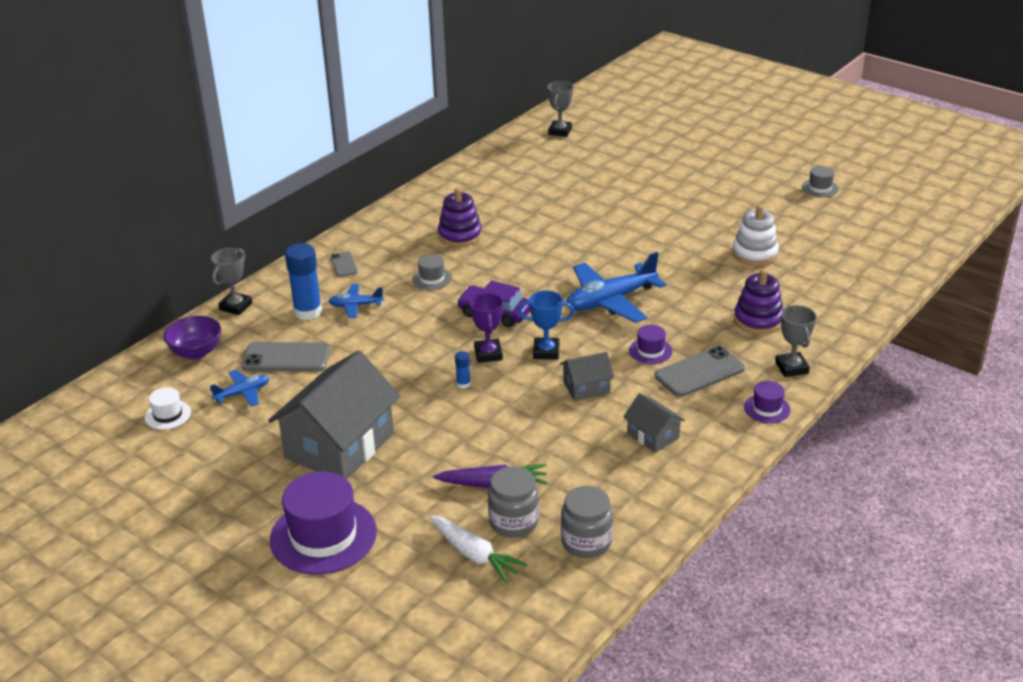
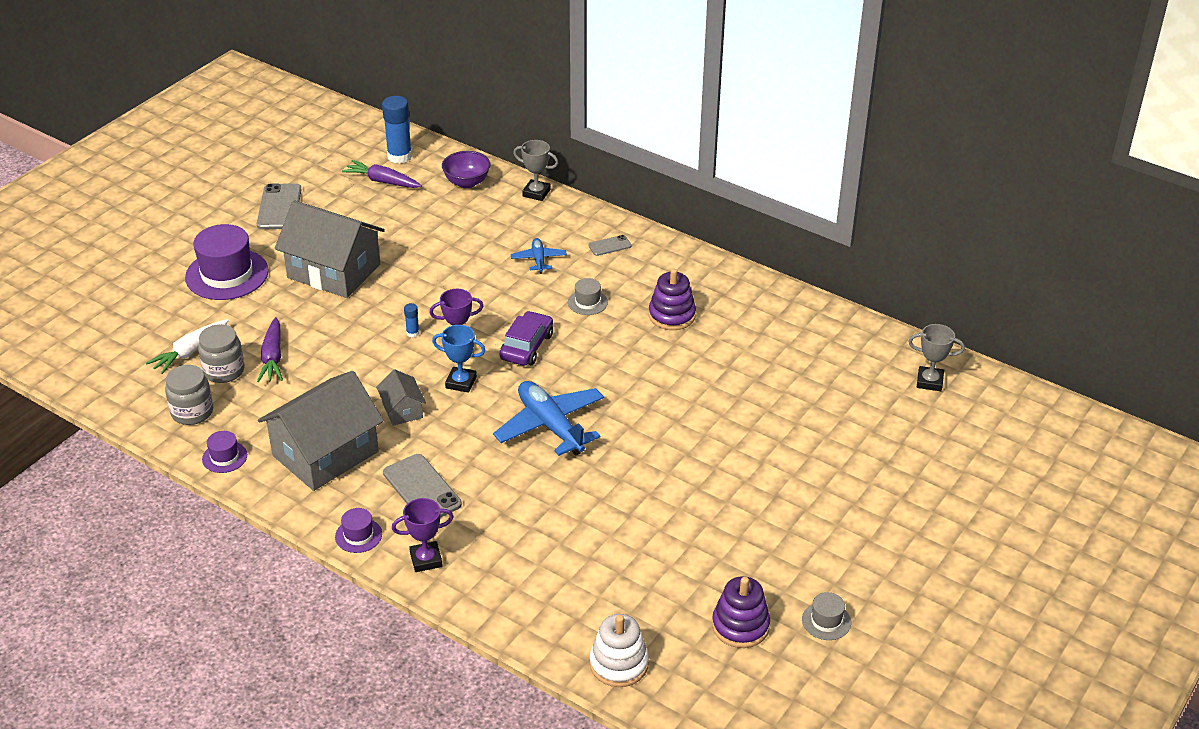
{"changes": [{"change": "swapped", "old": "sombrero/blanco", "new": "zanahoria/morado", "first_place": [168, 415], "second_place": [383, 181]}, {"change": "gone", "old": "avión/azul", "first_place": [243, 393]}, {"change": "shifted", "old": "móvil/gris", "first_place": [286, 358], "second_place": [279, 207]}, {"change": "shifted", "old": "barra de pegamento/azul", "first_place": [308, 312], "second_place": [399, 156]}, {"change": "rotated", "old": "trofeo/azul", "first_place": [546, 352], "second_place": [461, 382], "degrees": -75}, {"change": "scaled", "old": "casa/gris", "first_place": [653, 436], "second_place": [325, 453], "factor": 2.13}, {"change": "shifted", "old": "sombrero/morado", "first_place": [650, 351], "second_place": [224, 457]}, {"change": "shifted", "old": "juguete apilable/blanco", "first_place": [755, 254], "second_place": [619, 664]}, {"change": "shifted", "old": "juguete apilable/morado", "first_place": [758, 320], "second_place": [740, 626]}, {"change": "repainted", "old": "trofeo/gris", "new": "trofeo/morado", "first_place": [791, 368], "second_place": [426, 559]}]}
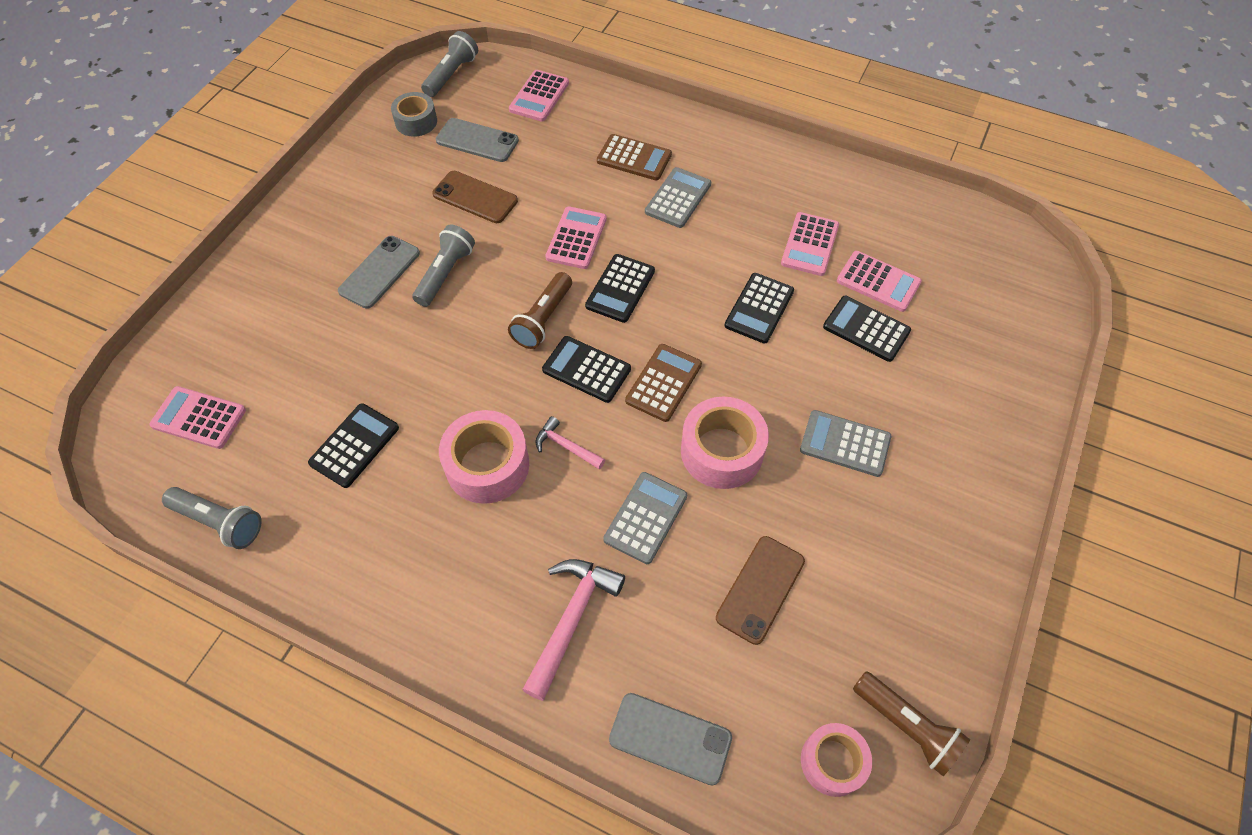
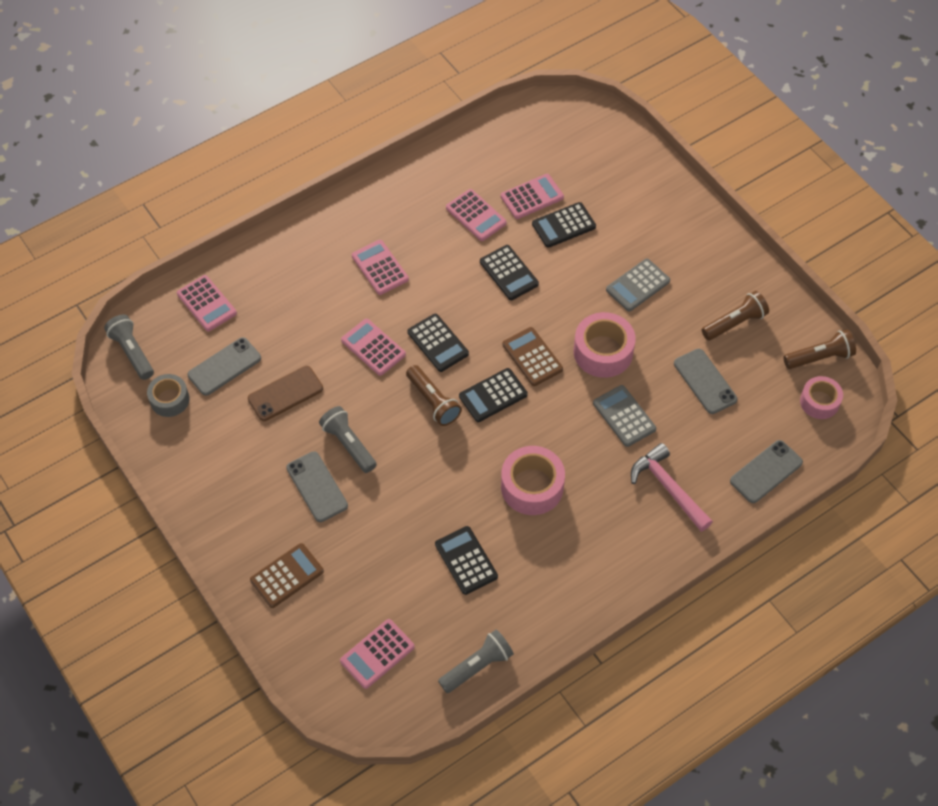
{"changes": [{"change": "gone", "old": "martillo/rosa", "first_place": [566, 446]}, {"change": "shifted", "old": "calculadora/marrón", "first_place": [634, 158], "second_place": [287, 576]}, {"change": "repainted", "old": "calculadora/gris", "new": "calculadora/rosa", "first_place": [678, 198], "second_place": [380, 268]}, {"change": "repainted", "old": "móvil/marrón", "new": "móvil/gris", "first_place": [760, 589], "second_place": [705, 381]}, {"change": "new", "new": "lámpara de mano/marrón", "second_place": [734, 323]}]}
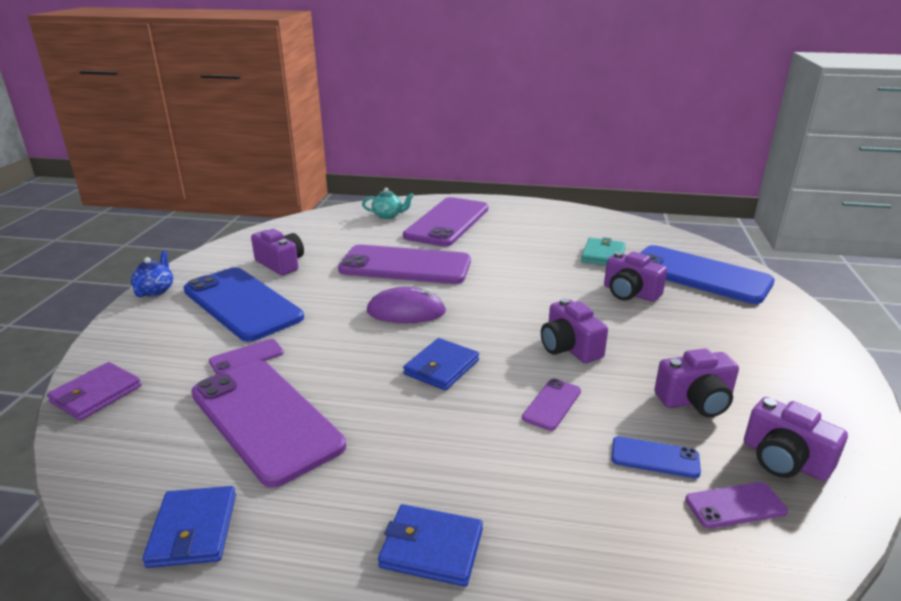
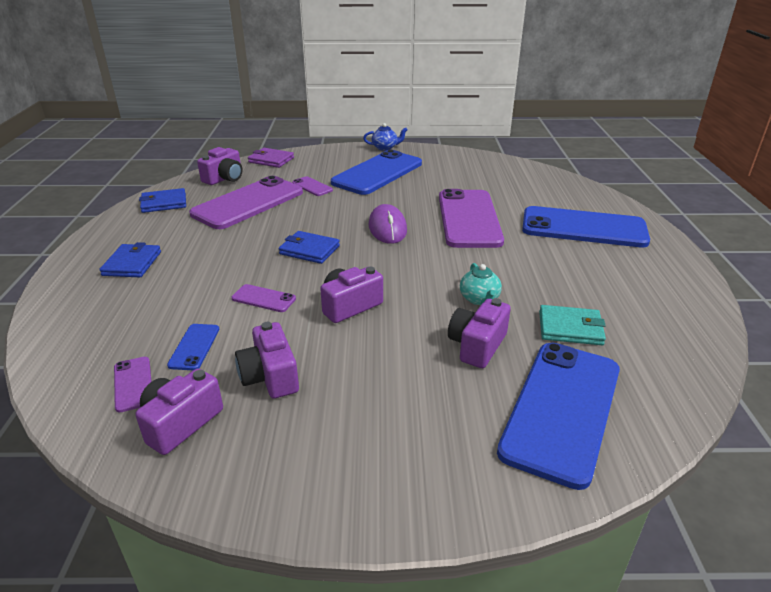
{"changes": [{"change": "shifted", "old": "cámara/morado", "first_place": [281, 264], "second_place": [224, 178]}, {"change": "shifted", "old": "tetera/turquesa", "first_place": [388, 215], "second_place": [479, 299]}, {"change": "repainted", "old": "móvil/morado", "new": "móvil/azul", "first_place": [447, 222], "second_place": [583, 228]}]}
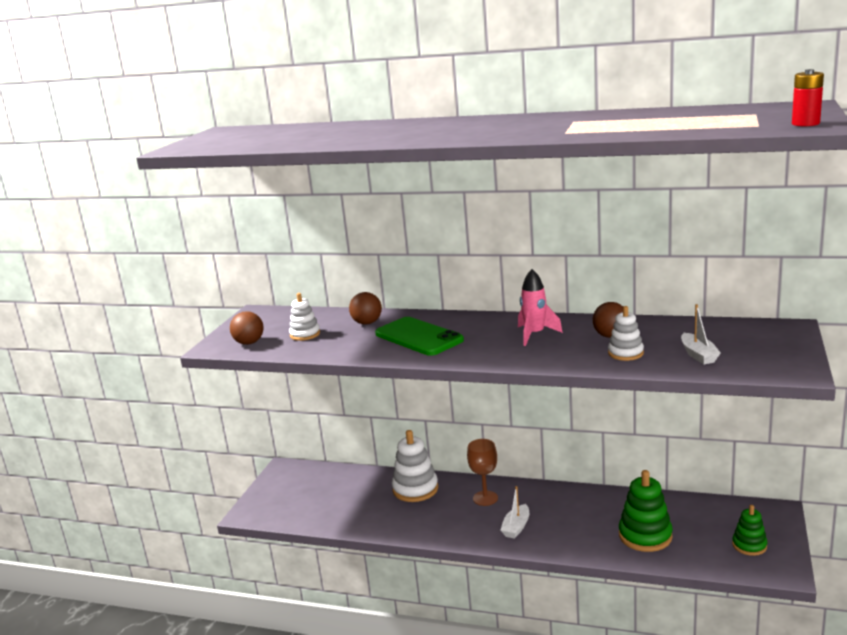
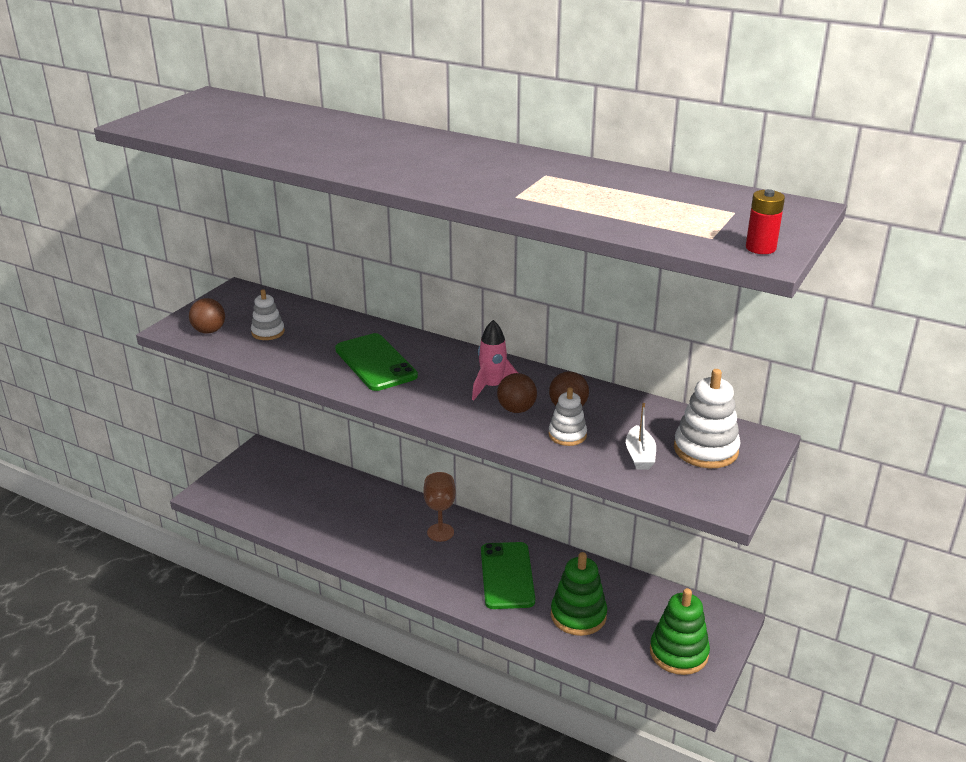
{"changes": [{"change": "shifted", "old": "pelota/marrón", "first_place": [367, 323], "second_place": [516, 409]}, {"change": "shifted", "old": "juguete apilable/blanco", "first_place": [415, 489], "second_place": [705, 449]}, {"change": "gone", "old": "barco/blanco", "first_place": [516, 527]}, {"change": "scaled", "old": "juguete apilable/verde", "first_place": [749, 545], "second_place": [678, 653], "factor": 1.64}, {"change": "new", "new": "móvil/verde", "second_place": [507, 576]}]}
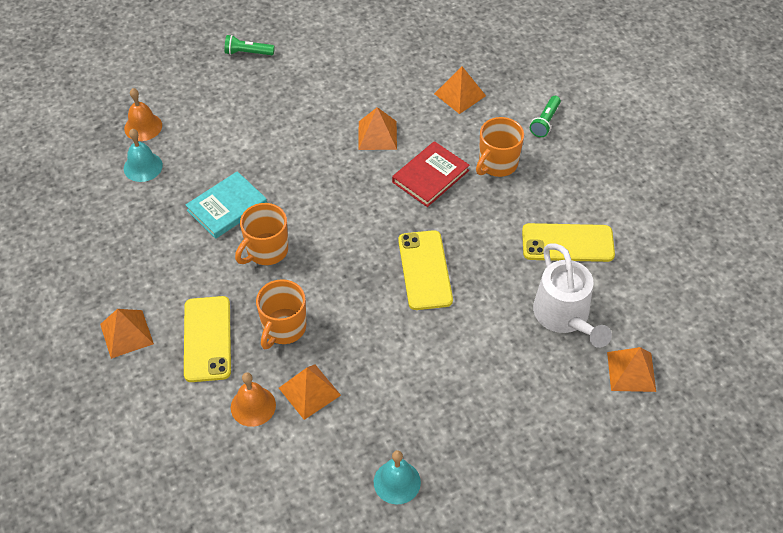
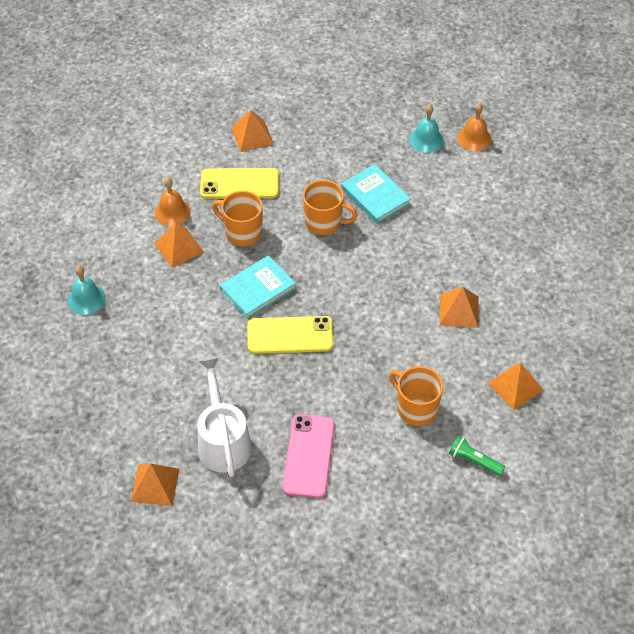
{"changes": [{"change": "gone", "old": "lámpara de mano/verde", "first_place": [248, 53]}, {"change": "rotated", "old": "taza/naranja", "first_place": [266, 251], "second_place": [324, 222], "degrees": 150}, {"change": "gone", "old": "libro/rojo", "first_place": [430, 176]}, {"change": "repainted", "old": "móvil/amarillo", "new": "móvil/rosa", "first_place": [567, 243], "second_place": [308, 456]}, {"change": "rotated", "old": "regadera/blanco", "first_place": [565, 317], "second_place": [222, 440], "degrees": 90}, {"change": "new", "new": "libro/turquesa", "second_place": [257, 289]}]}
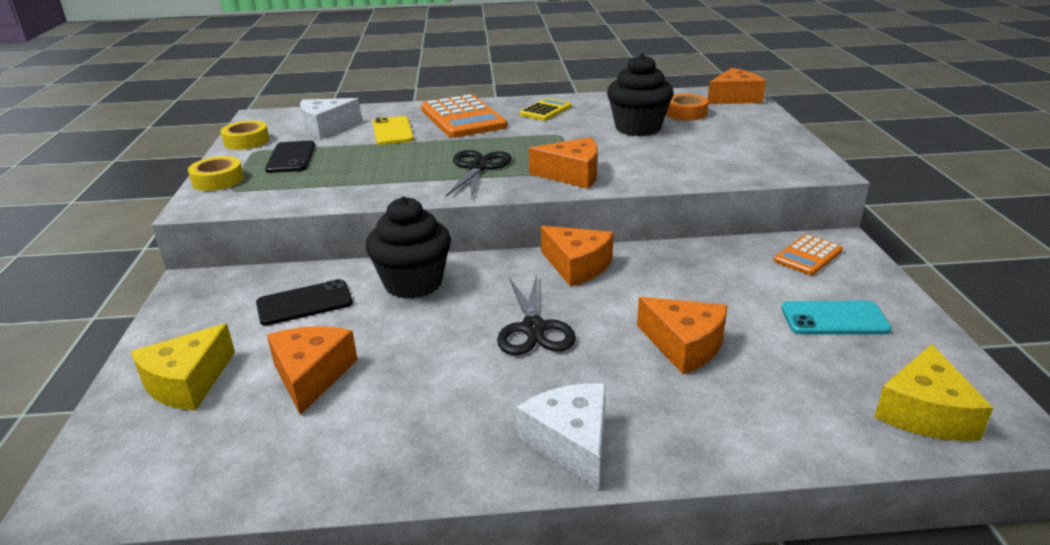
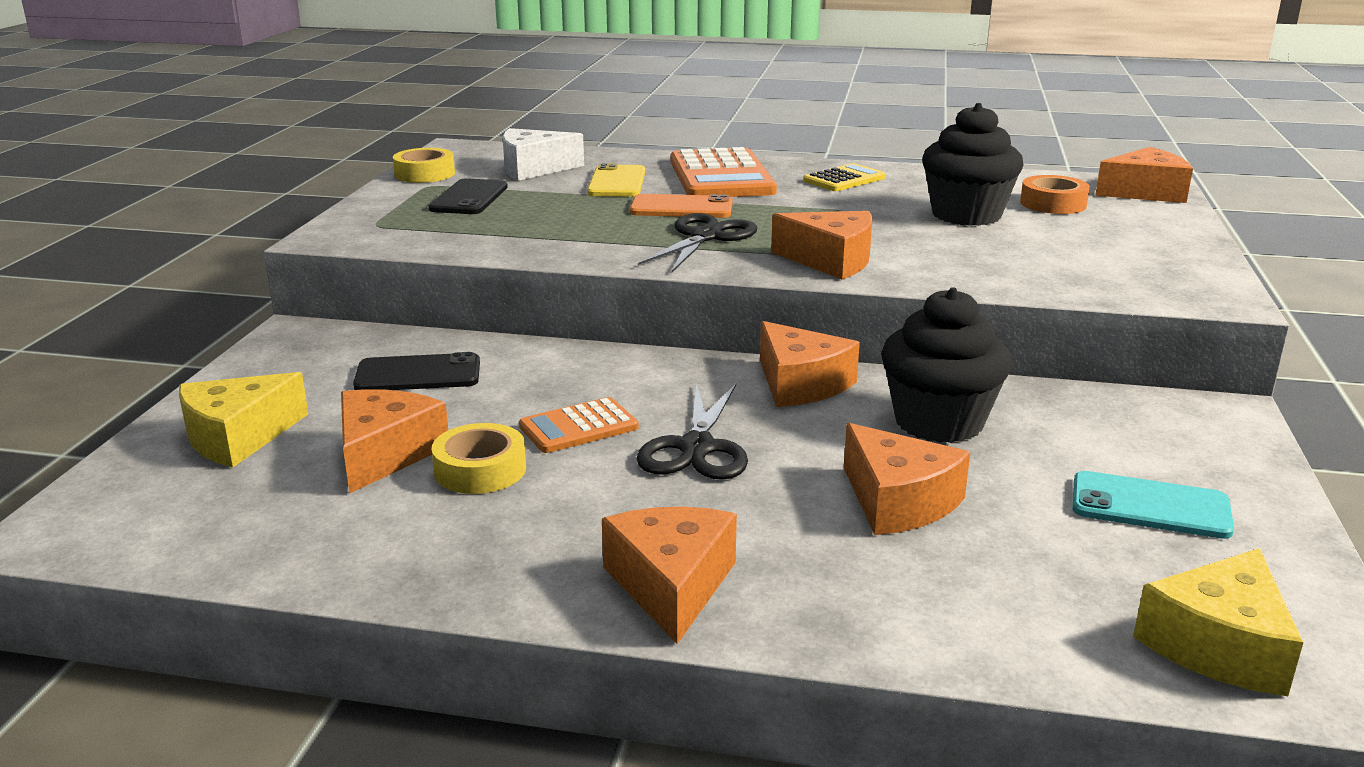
{"changes": [{"change": "shifted", "old": "cinta adhesiva/amarillo", "first_place": [218, 180], "second_place": [480, 470]}, {"change": "shifted", "old": "magdalena/negro", "first_place": [413, 283], "second_place": [938, 422]}, {"change": "repainted", "old": "queso/blanco", "new": "queso/naranja", "first_place": [571, 443], "second_place": [671, 585]}, {"change": "shifted", "old": "calculadora/naranja", "first_place": [808, 256], "second_place": [578, 427]}, {"change": "new", "new": "móvil/naranja", "second_place": [681, 208]}]}
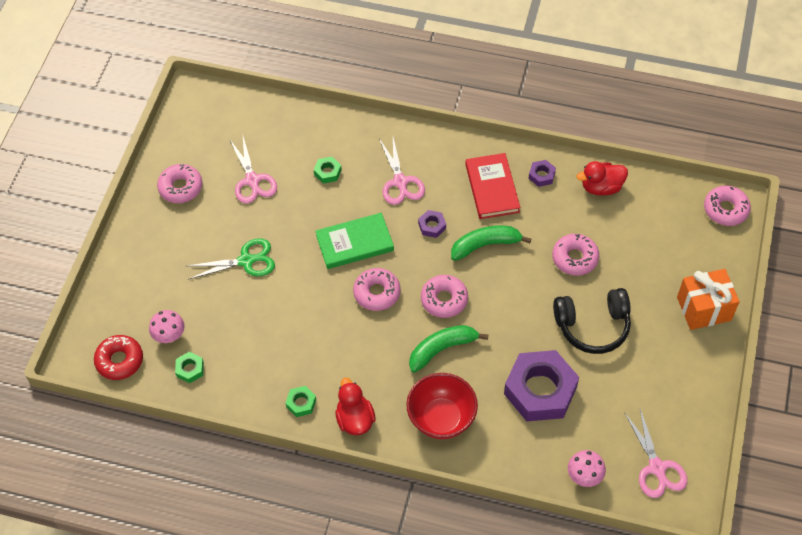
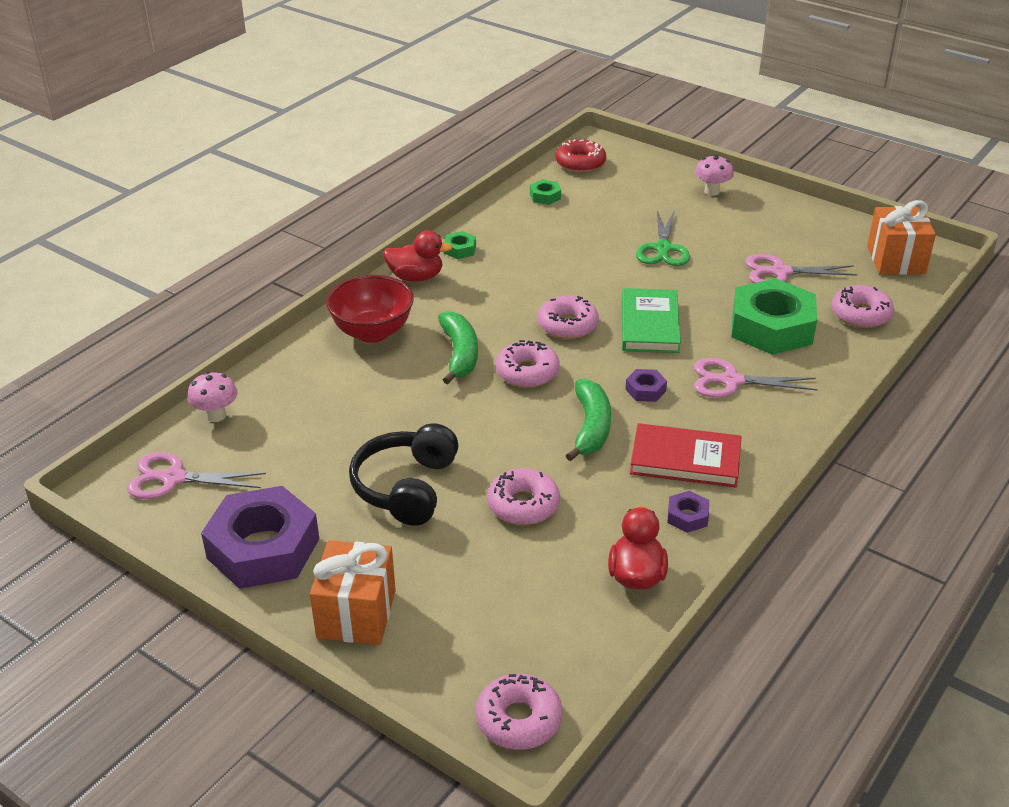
{"changes": [{"change": "shifted", "old": "seta/rosa", "first_place": [170, 336], "second_place": [712, 191]}, {"change": "shifted", "old": "rosquilla/rosa", "first_place": [181, 187], "second_place": [861, 314]}, {"change": "scaled", "old": "tuerca/verde", "first_place": [327, 172], "second_place": [771, 327], "factor": 2.39}, {"change": "shifted", "old": "tuerca/morado", "first_place": [540, 390], "second_place": [263, 548]}, {"change": "new", "new": "regalo/naranja", "second_place": [896, 260]}]}
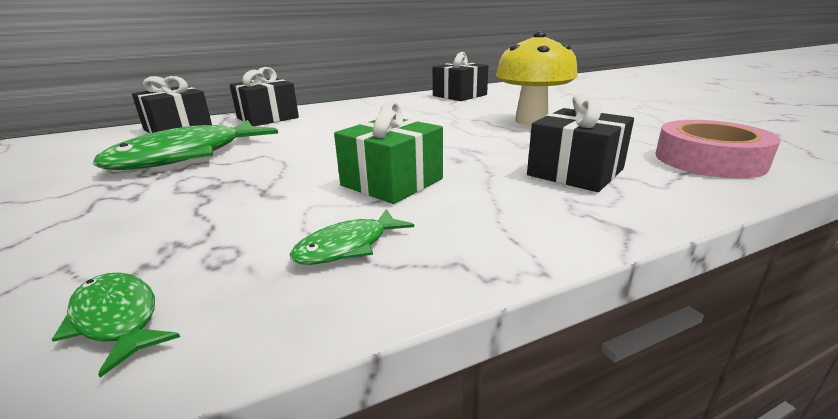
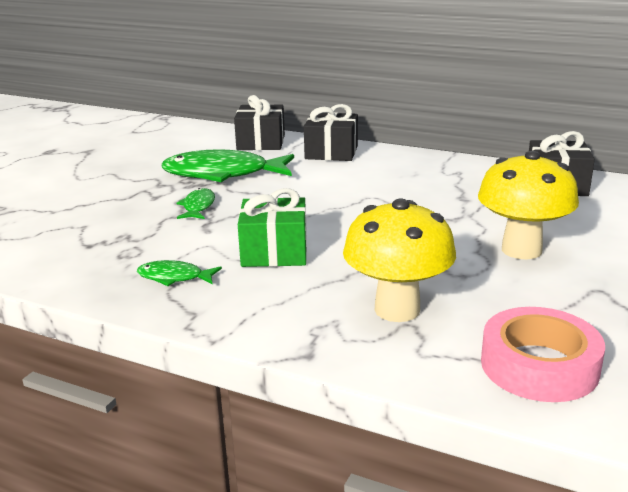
{"changes": [{"change": "shifted", "old": "pez/verde", "first_place": [117, 319], "second_place": [198, 206]}, {"change": "swapped", "old": "regalo/negro", "new": "seta/amarillo", "first_place": [575, 172], "second_place": [397, 309]}]}
